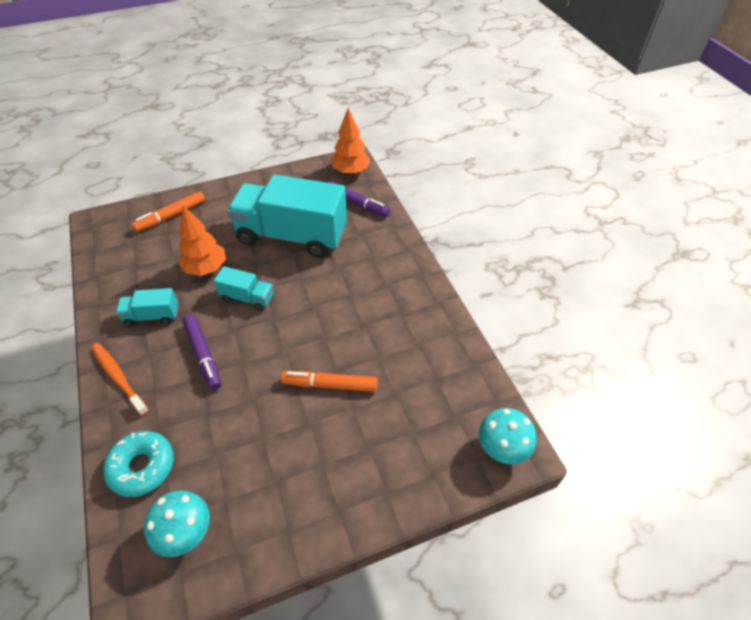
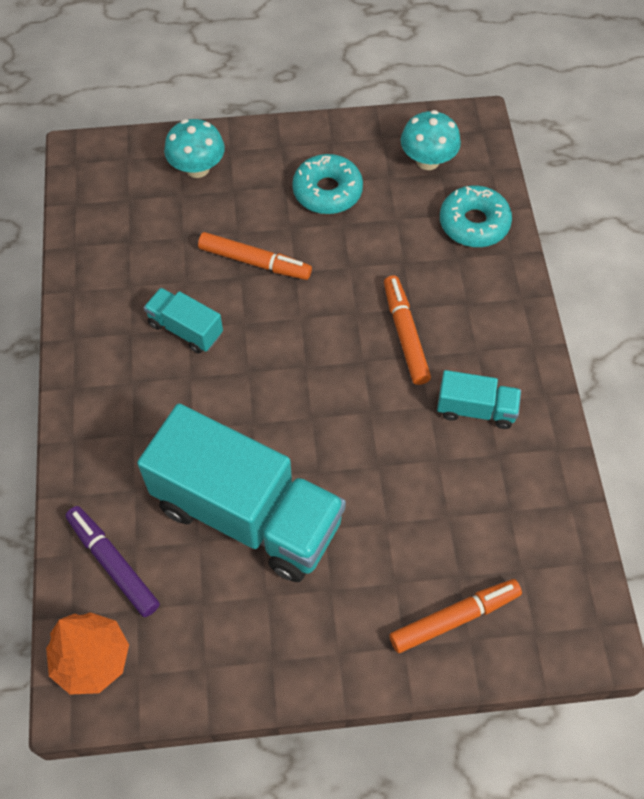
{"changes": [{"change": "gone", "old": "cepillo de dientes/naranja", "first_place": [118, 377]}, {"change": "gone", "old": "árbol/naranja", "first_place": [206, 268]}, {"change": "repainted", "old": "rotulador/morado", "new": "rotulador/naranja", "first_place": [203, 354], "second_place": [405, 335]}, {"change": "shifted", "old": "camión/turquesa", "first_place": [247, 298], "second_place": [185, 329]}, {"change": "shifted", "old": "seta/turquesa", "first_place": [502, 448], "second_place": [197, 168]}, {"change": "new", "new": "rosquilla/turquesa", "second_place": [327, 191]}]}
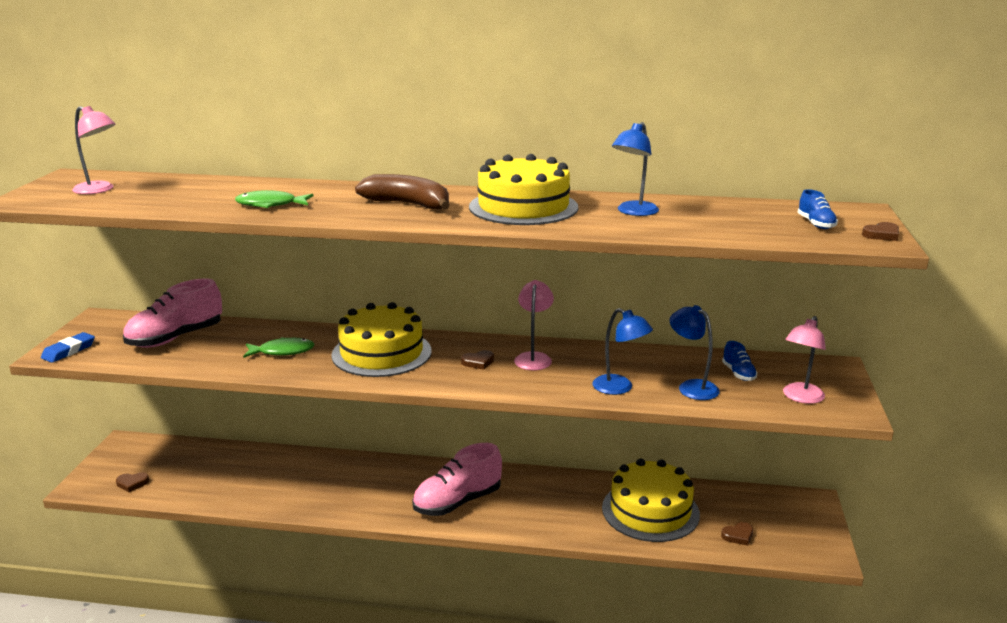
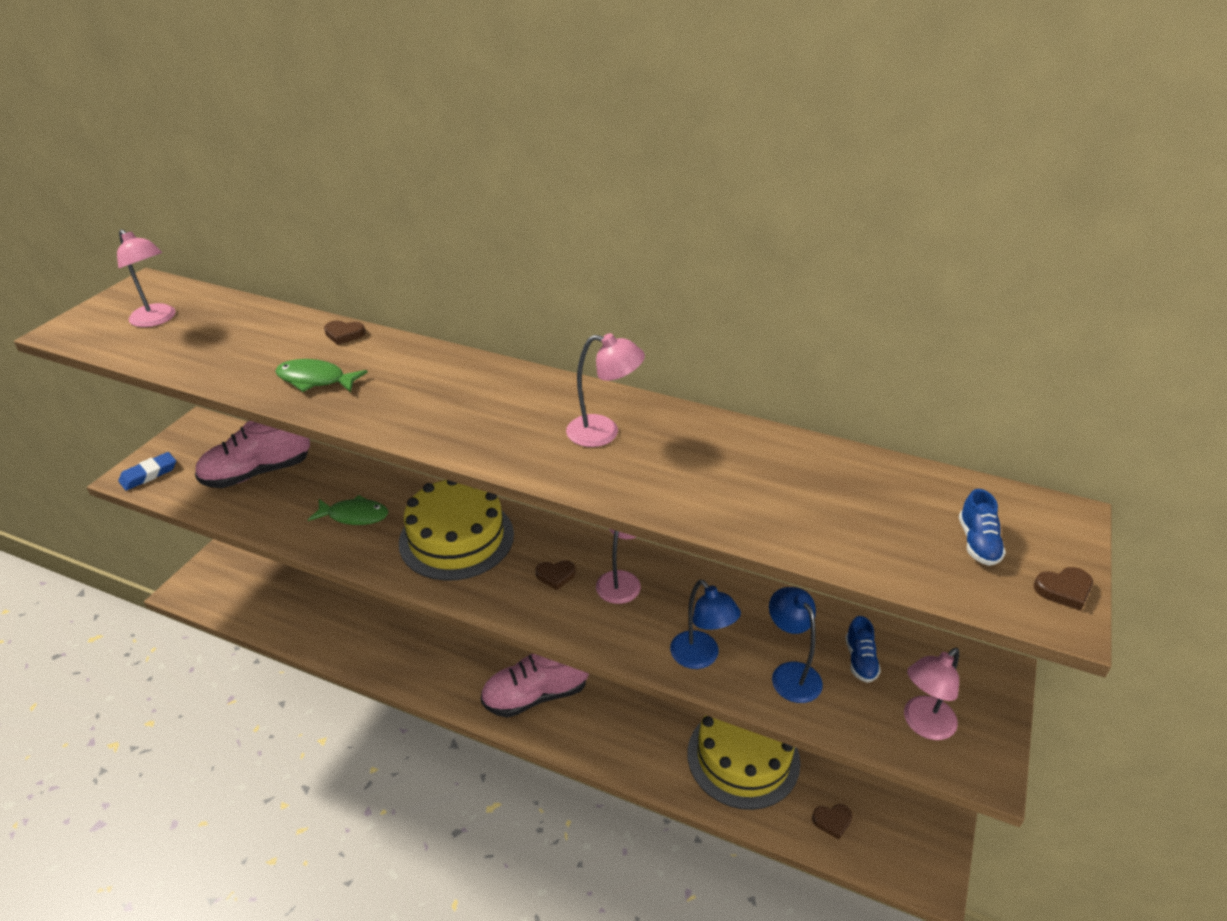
{"changes": [{"change": "shifted", "old": "corazón/marrón", "first_place": [132, 483], "second_place": [344, 334]}, {"change": "gone", "old": "plátano/marrón", "first_place": [408, 204]}, {"change": "swapped", "old": "tarta/amarillo", "new": "lámpara/rosa", "first_place": [523, 207], "second_place": [604, 433]}, {"change": "gone", "old": "lámpara/azul", "first_place": [633, 212]}]}
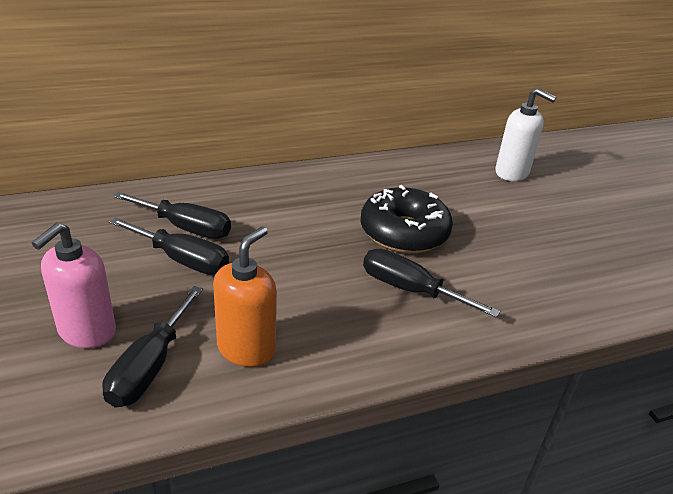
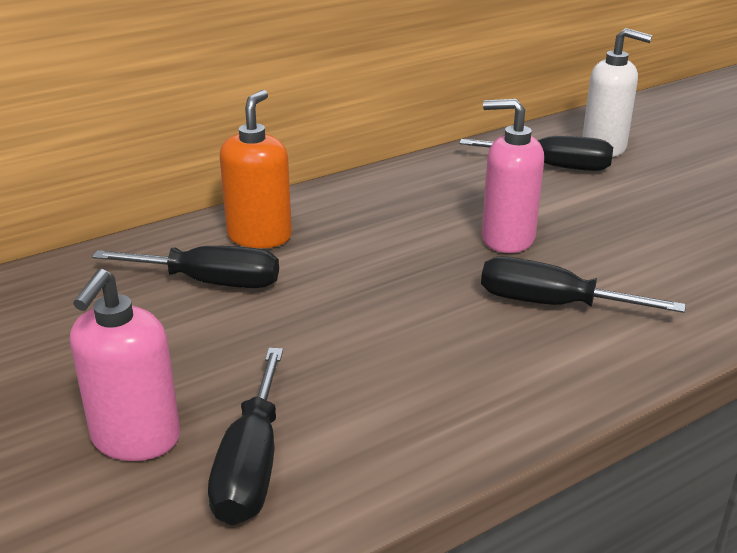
{"changes": [{"change": "shifted", "old": "destornillador/negro", "first_place": [182, 260], "second_place": [553, 166]}, {"change": "shifted", "old": "dispensador de jabón/naranja", "first_place": [246, 348], "second_place": [259, 236]}, {"change": "swapped", "old": "rosquilla/negro", "new": "dispensador de jabón/rosa", "first_place": [404, 232], "second_place": [507, 239]}]}
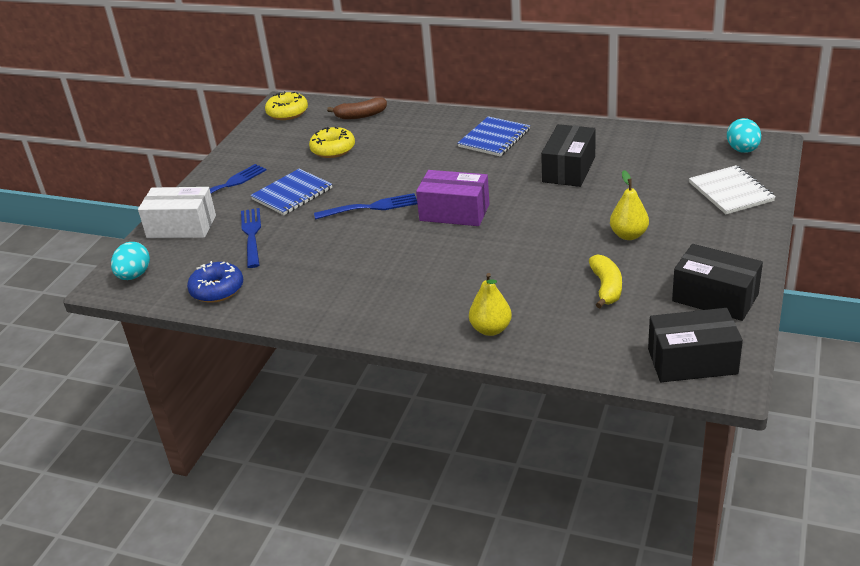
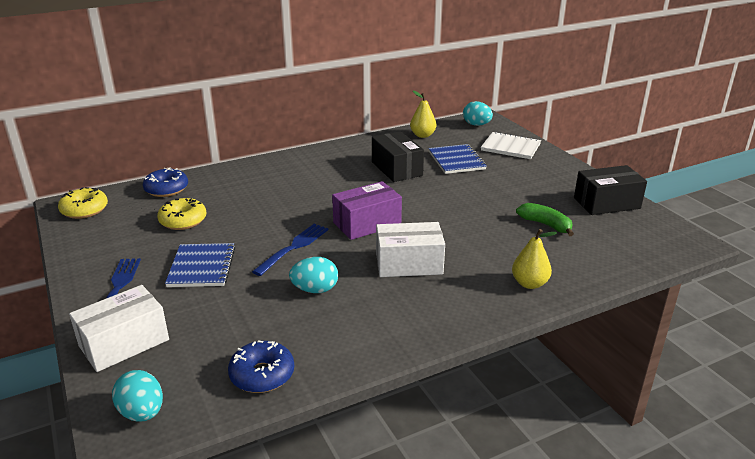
{"changes": [{"change": "gone", "old": "tenedor/azul", "first_place": [252, 235]}, {"change": "swapped", "old": "plátano/marrón", "new": "rosquilla/azul", "first_place": [360, 115], "second_place": [166, 189]}, {"change": "shifted", "old": "cuaderno/azul", "first_place": [494, 138], "second_place": [456, 160]}, {"change": "repainted", "old": "plátano/amarillo", "new": "plátano/verde", "first_place": [606, 287], "second_place": [545, 225]}, {"change": "shifted", "old": "pera/amarillo", "first_place": [628, 235], "second_place": [422, 135]}, {"change": "gone", "old": "caja/negro", "first_place": [692, 361]}, {"change": "new", "new": "huevo/turquesa", "second_place": [315, 290]}, {"change": "new", "new": "caja/blanco", "second_place": [409, 264]}]}
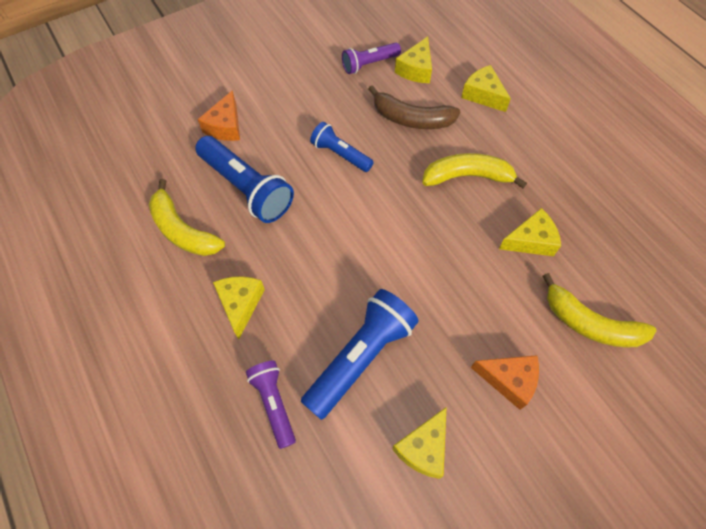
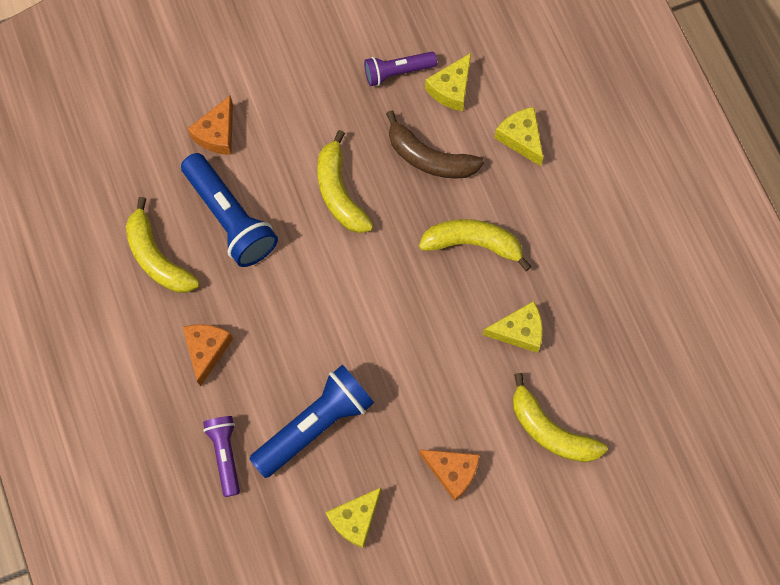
{"changes": [{"change": "repainted", "old": "queso/amarillo", "new": "queso/naranja", "first_place": [240, 304], "second_place": [207, 350]}, {"change": "swapped", "old": "lámpara de mano/azul", "new": "plátano/amarillo", "first_place": [340, 154], "second_place": [339, 192]}]}
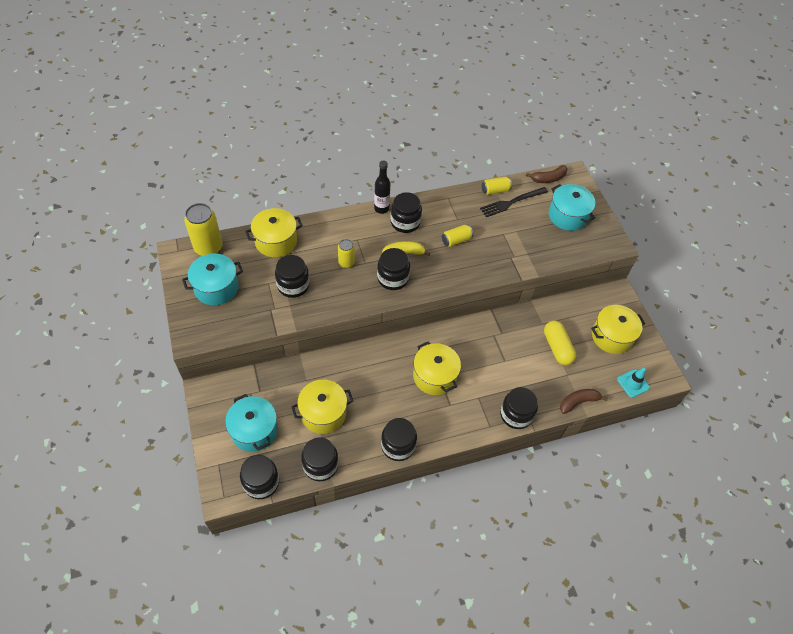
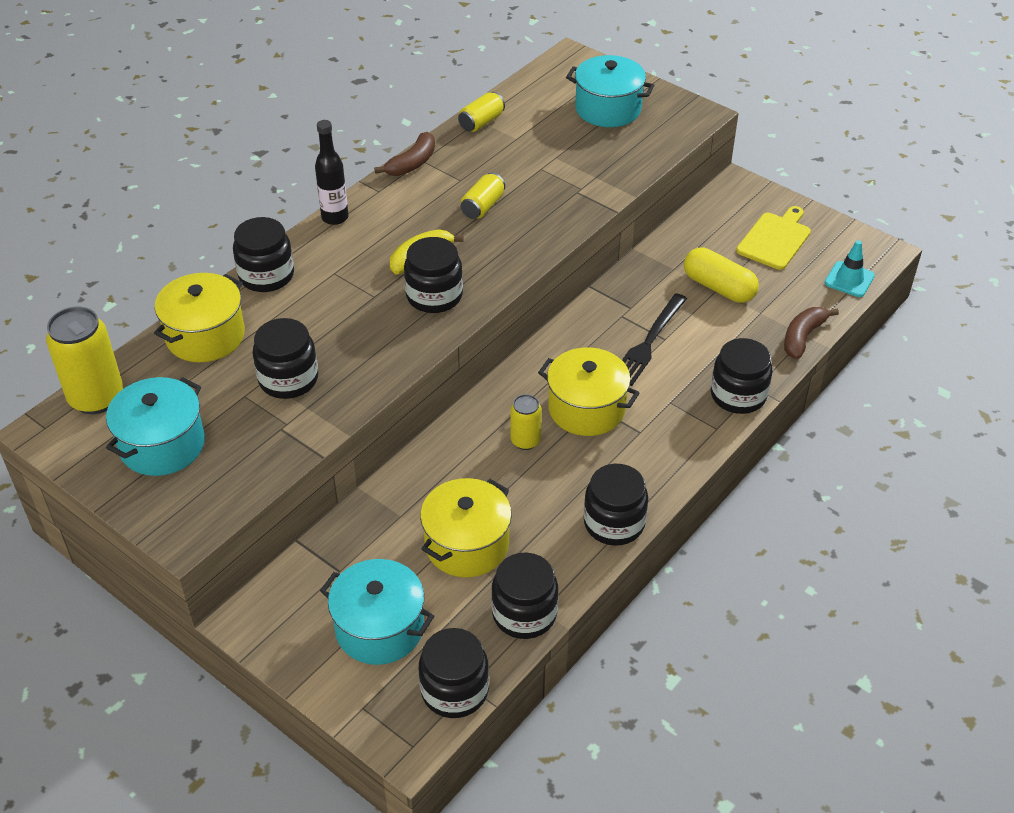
{"changes": [{"change": "shifted", "old": "lata/amarillo", "first_place": [346, 263], "second_place": [525, 441]}, {"change": "shifted", "old": "tarro/negro", "first_place": [405, 222], "second_place": [266, 275]}, {"change": "shifted", "old": "tenedor/negro", "first_place": [512, 202], "second_place": [649, 342]}, {"change": "shifted", "old": "plátano/marrón", "first_place": [548, 178], "second_place": [412, 163]}, {"change": "swapped", "old": "olla/amarillo", "new": "tabla de cortar/amarillo", "first_place": [611, 336], "second_place": [775, 239]}]}
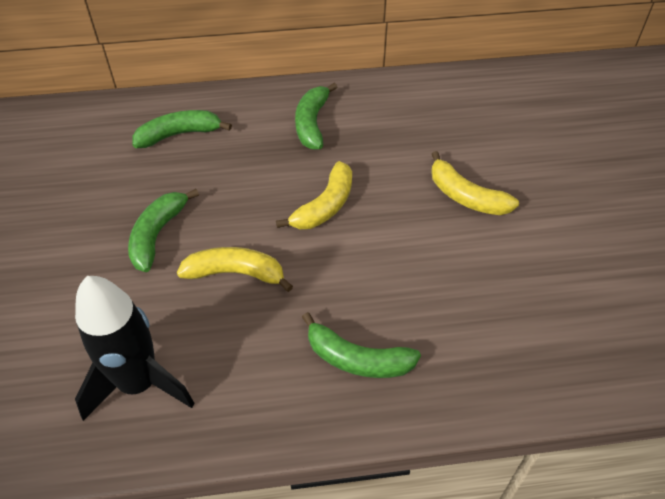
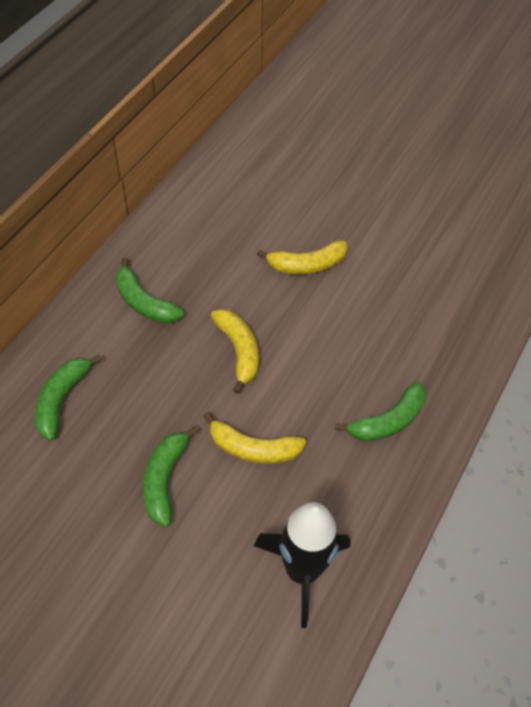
{"changes": [{"change": "rotated", "old": "plátano/verde", "first_place": [158, 235], "second_place": [165, 479], "degrees": 45}, {"change": "rotated", "old": "plátano/amarillo", "first_place": [236, 273], "second_place": [253, 448], "degrees": -120}]}
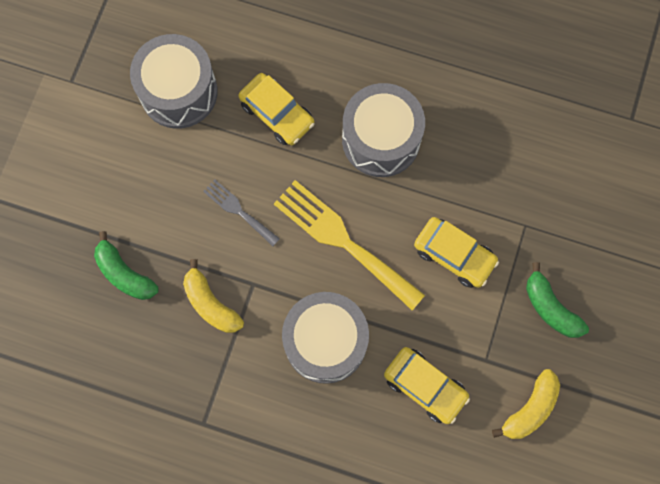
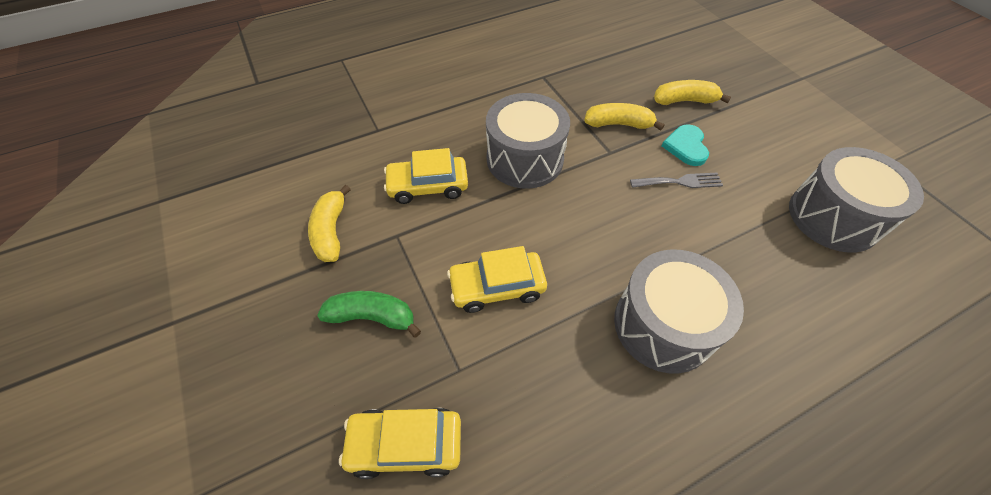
{"changes": [{"change": "repainted", "old": "plátano/verde", "new": "plátano/amarillo", "first_place": [124, 273], "second_place": [684, 101]}, {"change": "shifted", "old": "coche/amarillo", "first_place": [277, 114], "second_place": [405, 444]}, {"change": "gone", "old": "tenedor/amarillo", "first_place": [343, 241]}, {"change": "new", "new": "corazón/turquesa", "second_place": [686, 146]}]}
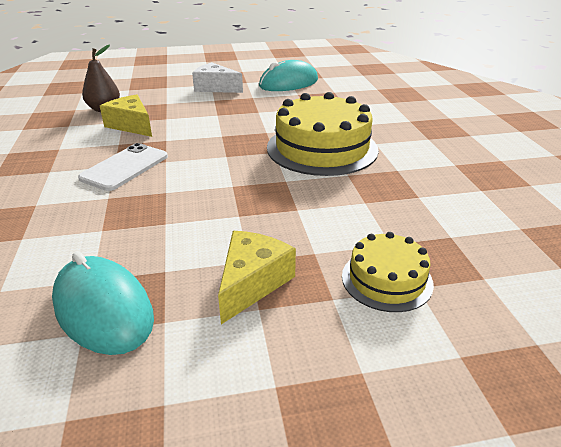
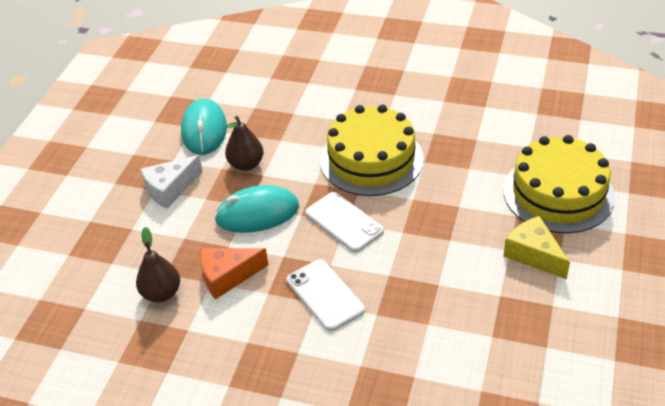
{"changes": [{"change": "shifted", "old": "ratón/turquesa", "first_place": [103, 309], "second_place": [257, 213]}, {"change": "repainted", "old": "queso/amarillo", "new": "queso/naranja", "first_place": [131, 125], "second_place": [227, 276]}, {"change": "scaled", "old": "tarta/amarillo", "first_place": [387, 279], "second_place": [558, 193], "factor": 1.85}, {"change": "new", "new": "pera/marrón", "second_place": [246, 164]}, {"change": "new", "new": "móvil/blanco", "second_place": [344, 222]}]}
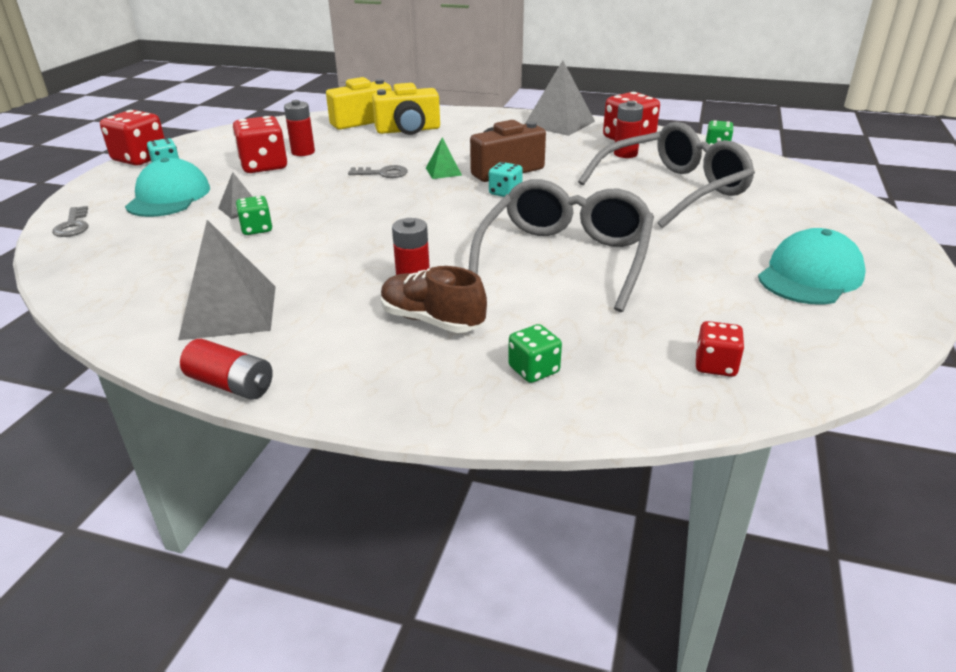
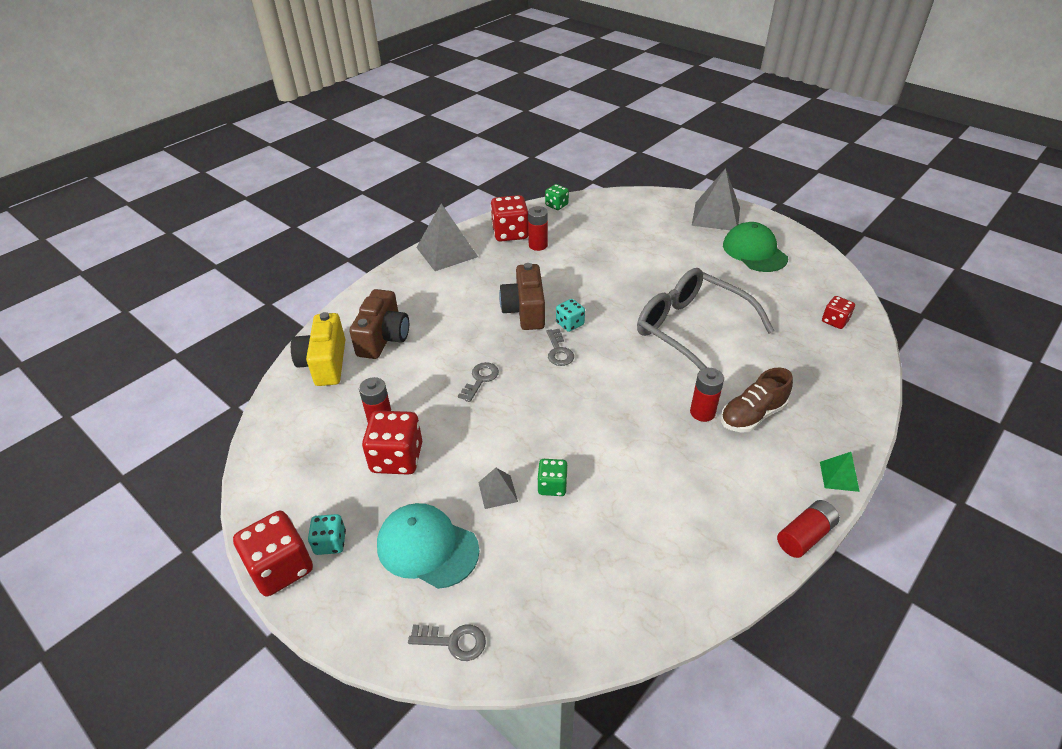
{"changes": [{"change": "shifted", "old": "pirámide/gris", "first_place": [229, 311], "second_place": [716, 216]}, {"change": "repainted", "old": "cámara/amarillo", "new": "cámara/marrón", "first_place": [408, 130], "second_place": [383, 338]}, {"change": "shifted", "old": "pirámide/verde", "first_place": [443, 171], "second_place": [839, 476]}, {"change": "gone", "old": "dado/verde", "first_place": [534, 370]}, {"change": "gone", "old": "gafas/gris", "first_place": [673, 189]}, {"change": "repainted", "old": "gorra/turquesa", "new": "gorra/verde", "first_place": [810, 275], "second_place": [754, 251]}, {"change": "new", "new": "llave/gris", "second_place": [558, 351]}]}
